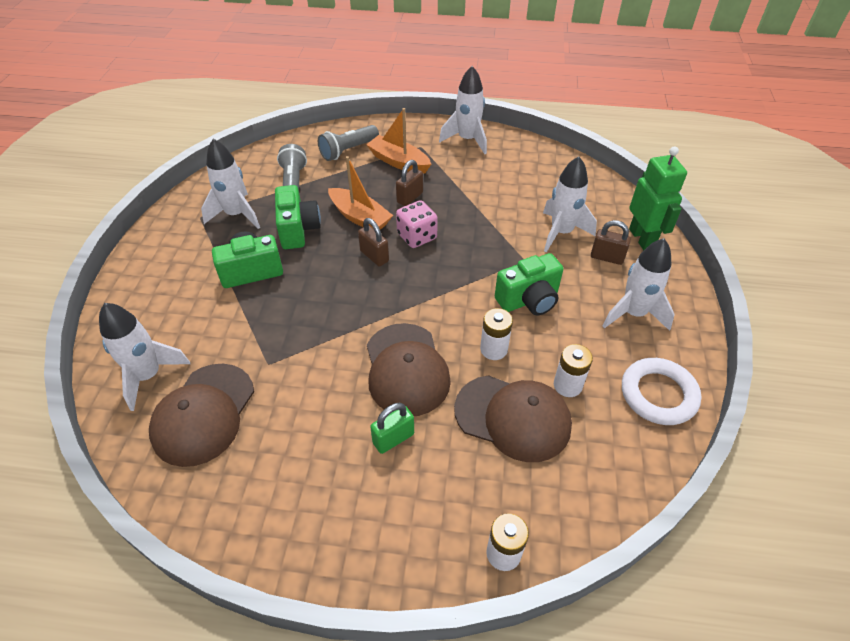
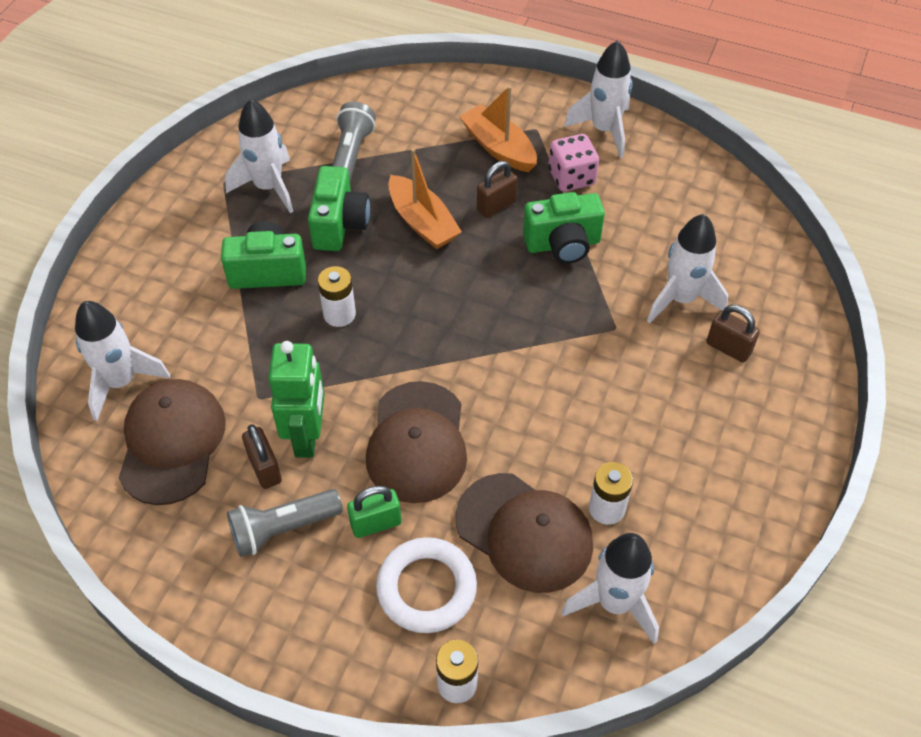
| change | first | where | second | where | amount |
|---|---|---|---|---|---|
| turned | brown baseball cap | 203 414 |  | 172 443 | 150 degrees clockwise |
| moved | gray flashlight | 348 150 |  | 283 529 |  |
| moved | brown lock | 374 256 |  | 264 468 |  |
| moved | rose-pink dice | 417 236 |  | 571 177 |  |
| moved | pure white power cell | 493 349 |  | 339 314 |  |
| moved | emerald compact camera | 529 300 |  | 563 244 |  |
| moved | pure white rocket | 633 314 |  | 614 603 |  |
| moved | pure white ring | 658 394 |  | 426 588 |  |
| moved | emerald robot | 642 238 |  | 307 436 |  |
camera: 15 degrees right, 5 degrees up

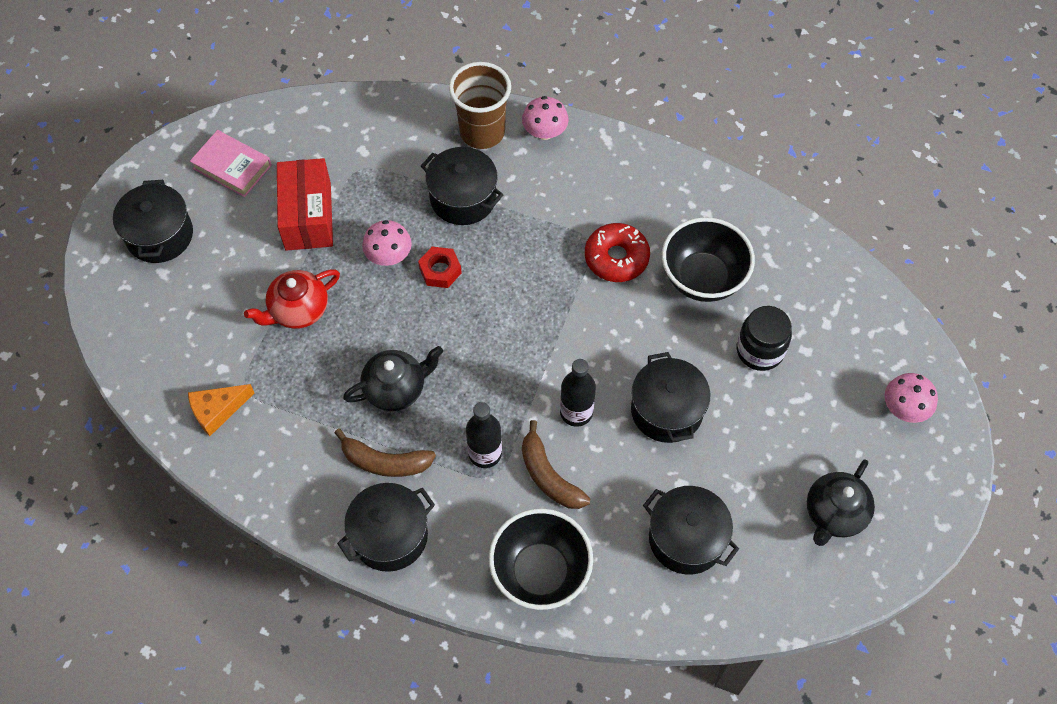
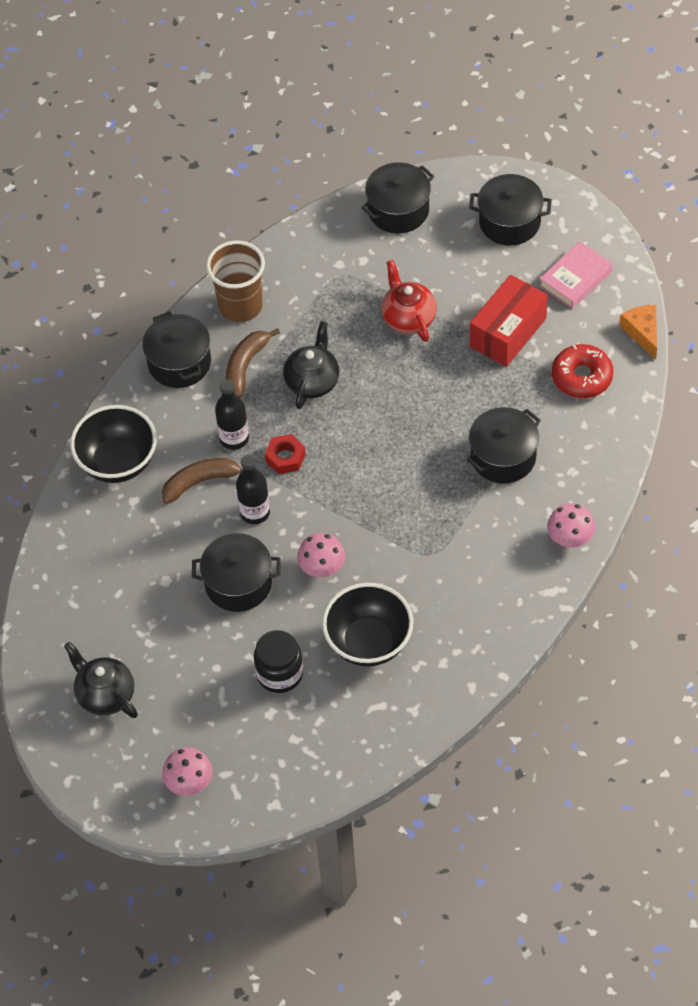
| change | first | where | second | where | amount |
|---|---|---|---|---|---|
| moved | orange cheese wedge | 217 411 |  | 642 332 |  |
| turned | crimson parcel | 308 216 |  | 507 332 | 60 degrees counterclockwise |
| turned | black china teapot | 396 388 |  | 312 381 | 150 degrees counterclockwise |
| moved | rose-pink mushroom | 389 256 |  | 322 567 |  |
| moved | crimson hex nut | 440 270 |  | 285 457 |  |
| moved | brown cup | 482 132 |  | 240 306 |  |
| moved | crimson donut | 616 258 |  | 582 377 |  |
| moved | black cooking pot | 686 538 |  | 398 210 |  |
camera: 105 degrees right, 5 degrees down

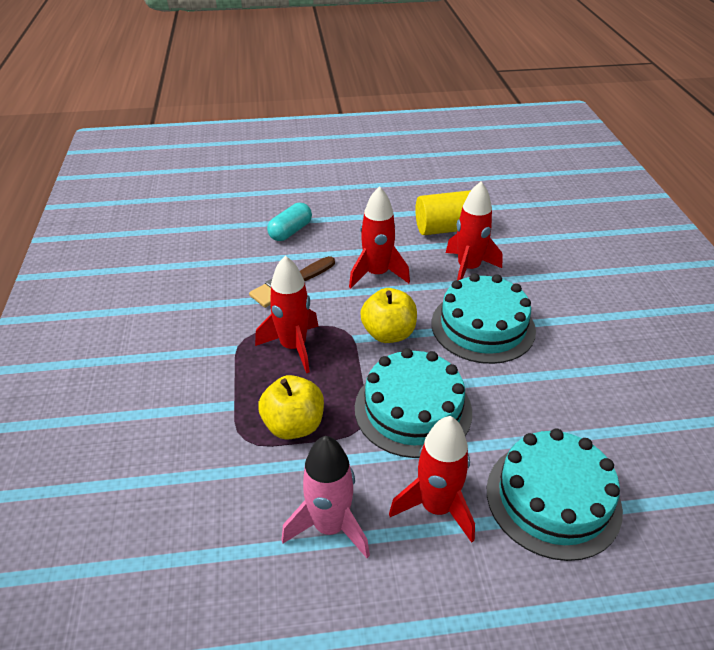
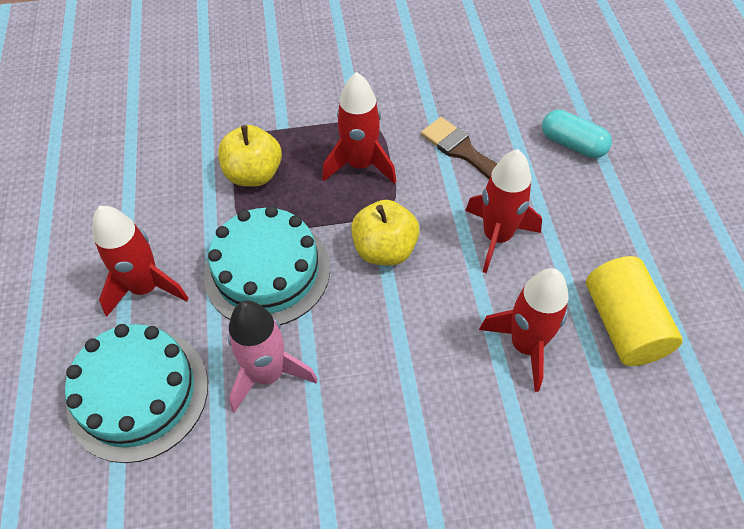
| change | first | where | second | where | amount |
|---|---|---|---|---|---|
| moved | rose-pink rocket | 330 526 |  | 268 374 |  |
| removed | turquoise layer cake | 483 326 |  |  |  |
camera: 90 degrees right, 15 degrees up

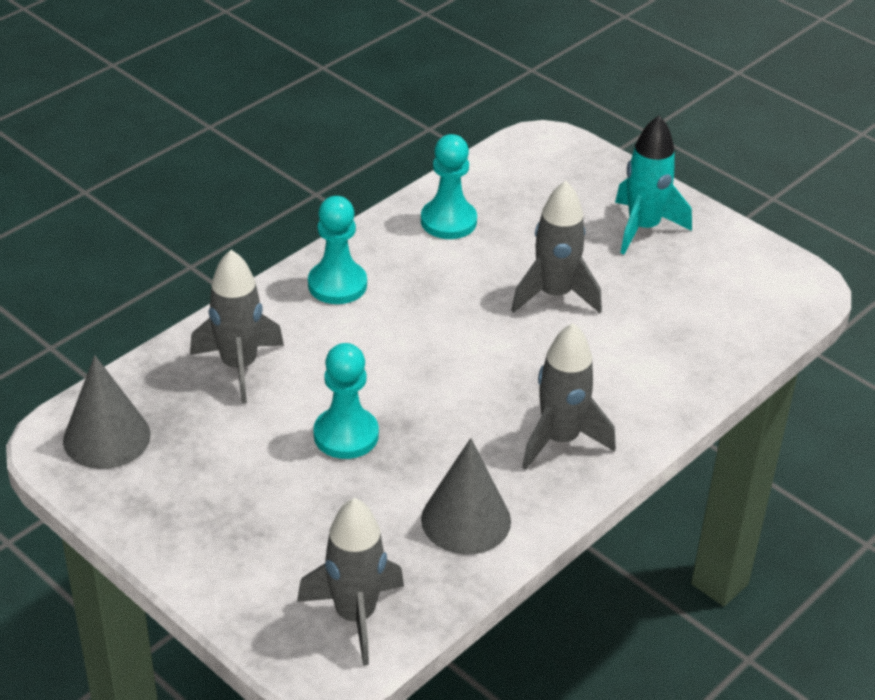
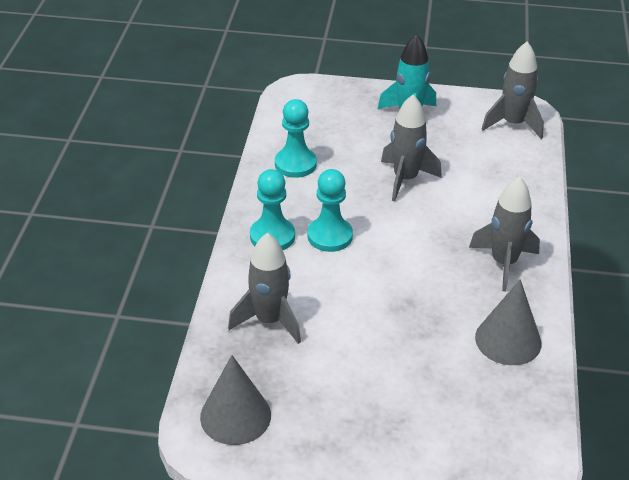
| change | first | where | second | where | amount |
|---|---|---|---|---|---|
| moved | gray rocket | 355 616 |  | 513 124 |  |
| moved | turquoise pawn | 346 435 |  | 330 236 |  |
camera: 35 degrees left, 0 degrees up

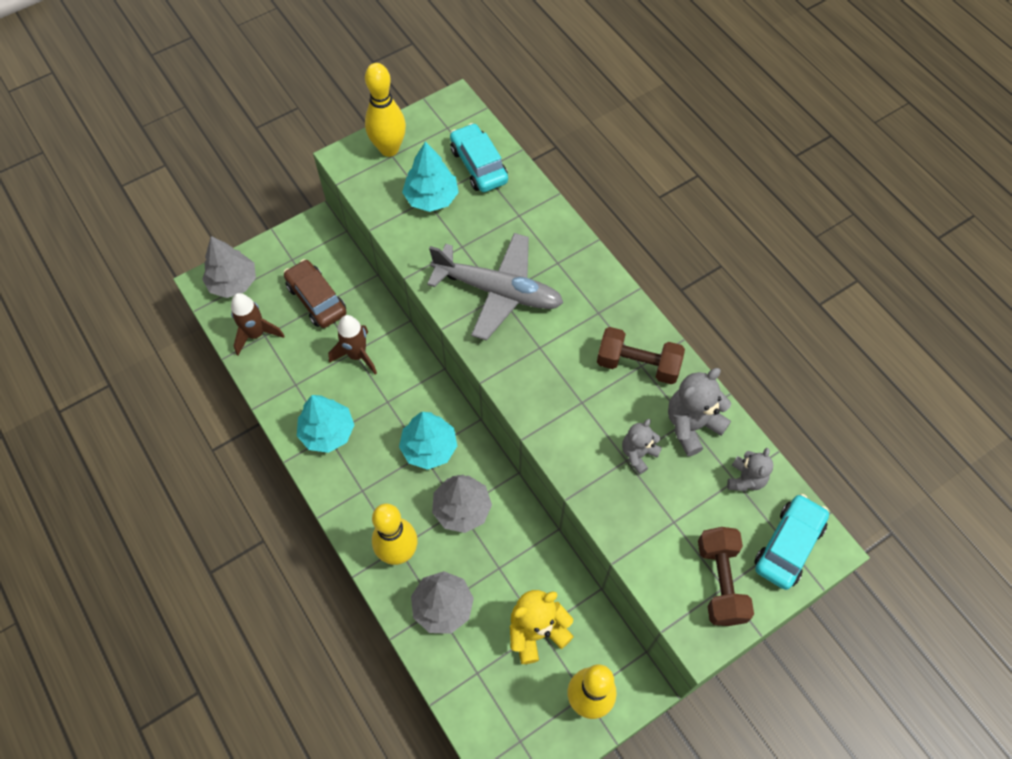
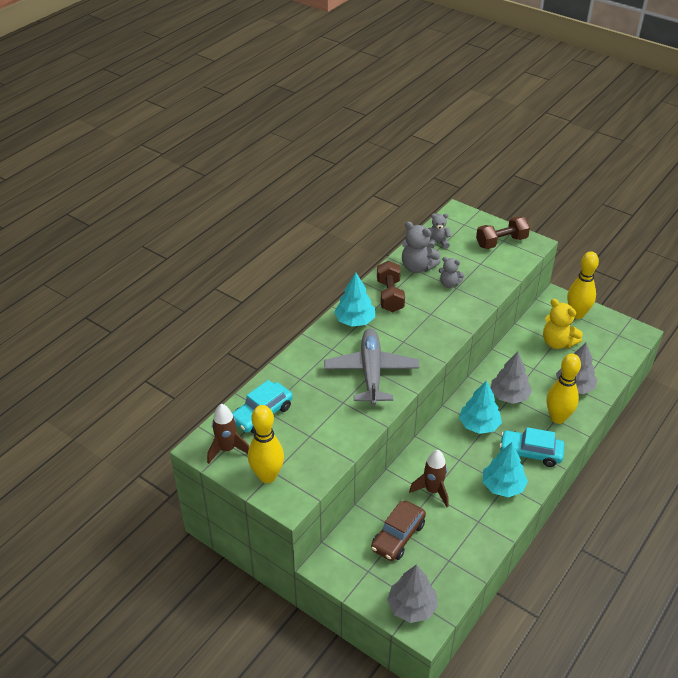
| change | first | where | second | where | amount |
|---|---|---|---|---|---|
| moved | brown rocket | 256 334 |  | 227 449 |  |
| moved | turquoise tree | 431 198 |  | 355 320 |  |
| moved | turquoise toy car | 788 545 |  | 530 453 |  |
camera: 110 degrees left, 20 degrees down

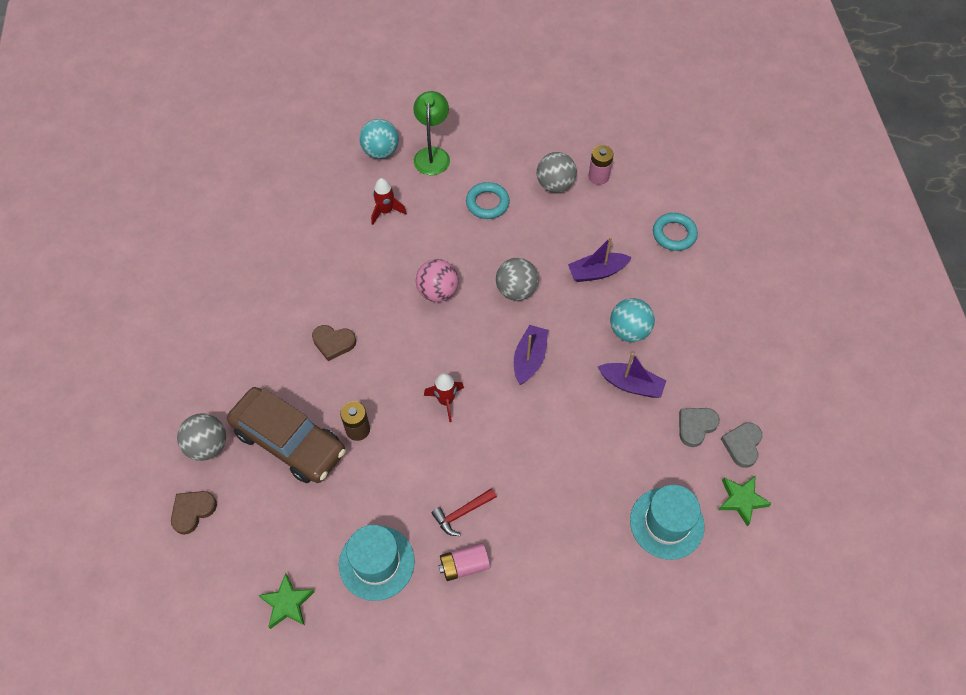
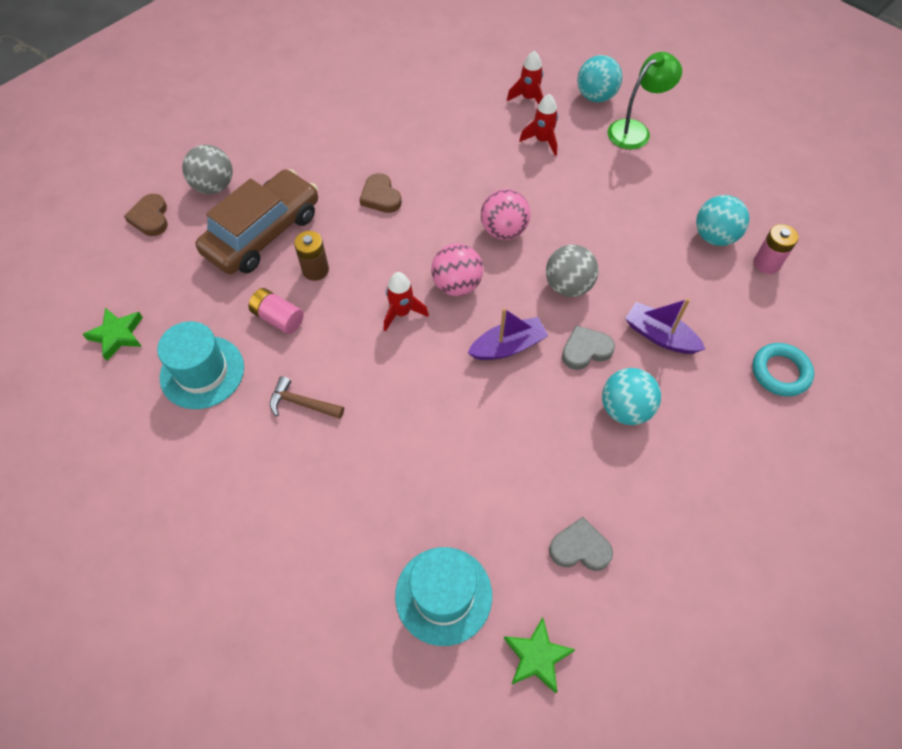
| change | first | where | second | where | amount |
|---|---|---|---|---|---|
| turned | brown love heart | 192 511 |  | 150 217 | 105 degrees counterclockwise |
| turned | brown toy car | 289 441 |  | 263 233 | 135 degrees counterclockwise |
| recoloured | crimson carpenter's hammer | 461 513 | brown carpenter's hammer | 302 403 |  |
| moved | rose-pink power cell | 464 565 |  | 278 318 |  |
| removed | turquoise ring | 487 203 |  |  |  |
| recoloured | gray play ball | 555 185 | turquoise play ball | 714 236 |  |
| removed | royal purple sailboat | 631 384 |  |  |  |
| moved | gray love heart | 742 445 |  | 585 350 |  |
| added |  |  | rose-pink play ball | 457 285 |  |
| added |  |  | crimson rocket | 528 98 |  |
camera: 50 degrees right, 0 degrees up

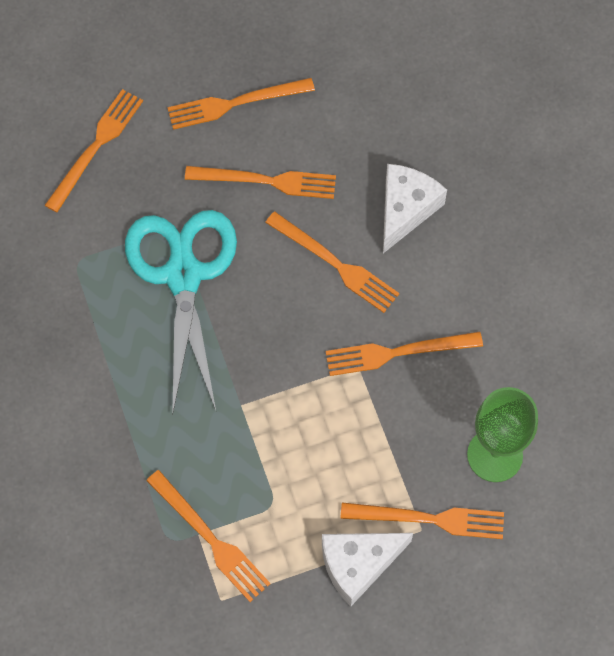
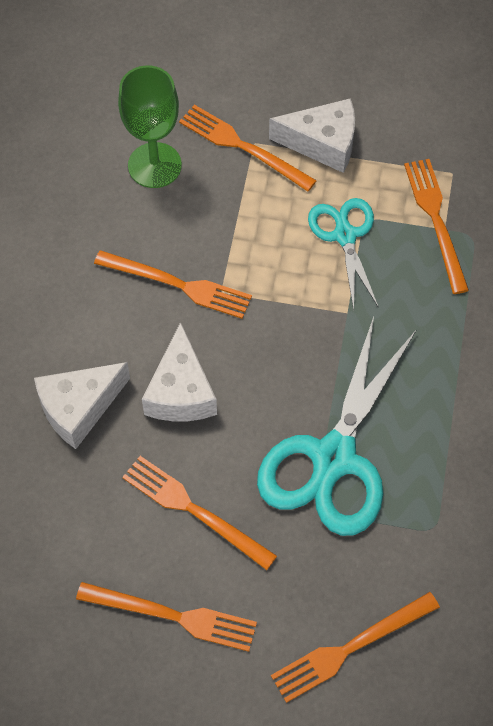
| change | first | where | second | where | amount |
|---|---|---|---|---|---|
| replaced | orange table fork | 335 264 | pure white cheese wedge | 181 392 |  |
| added |  |  | turquoise shears | 345 235 |  |
camera: 150 degrees left, 5 degrees down

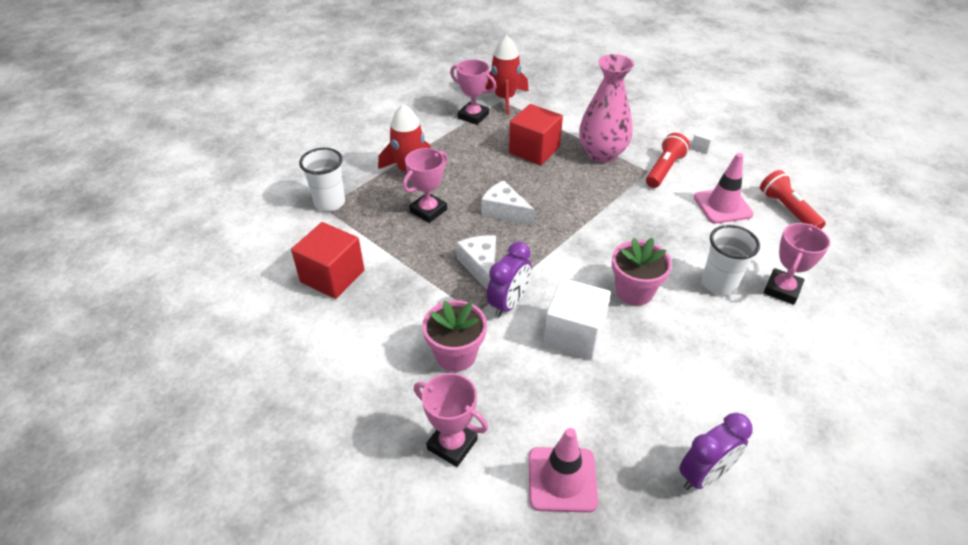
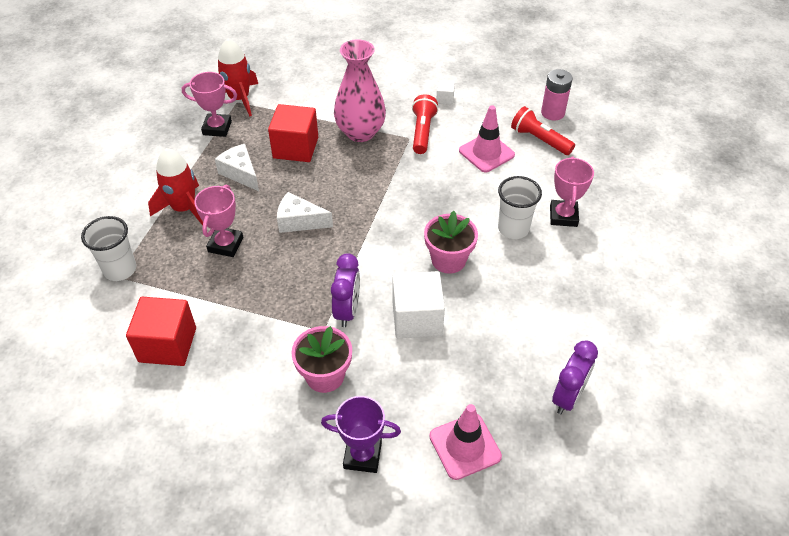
| change | first | where | second | where | amount |
|---|---|---|---|---|---|
| recoloured | rose-pink trophy | 452 444 | royal purple trophy | 362 455 |  |
| moved | pure white cheese wedge | 480 266 |  | 240 173 |  |
| added |  |  | rose-pink power cell | 552 113 |  |
camera: 25 degrees left, 5 degrees up

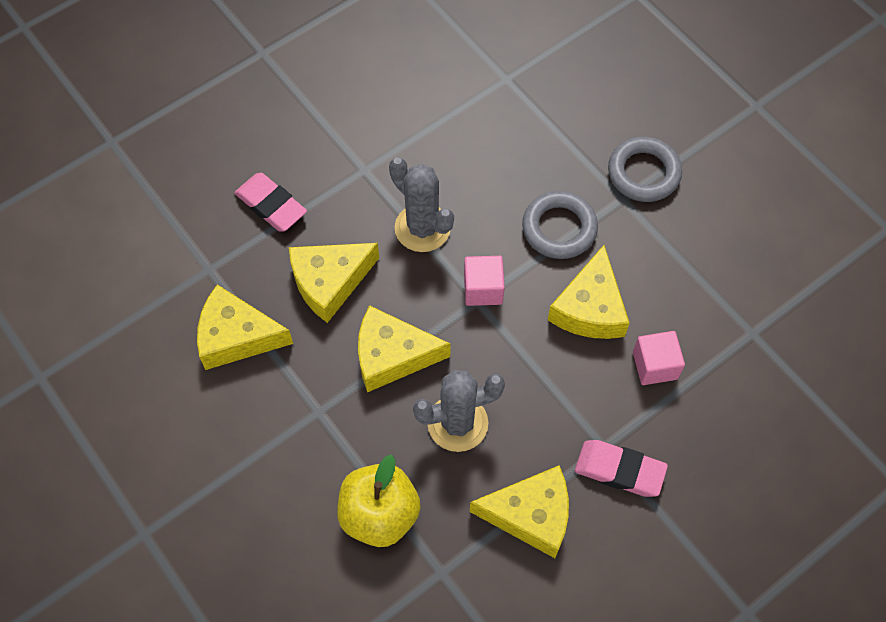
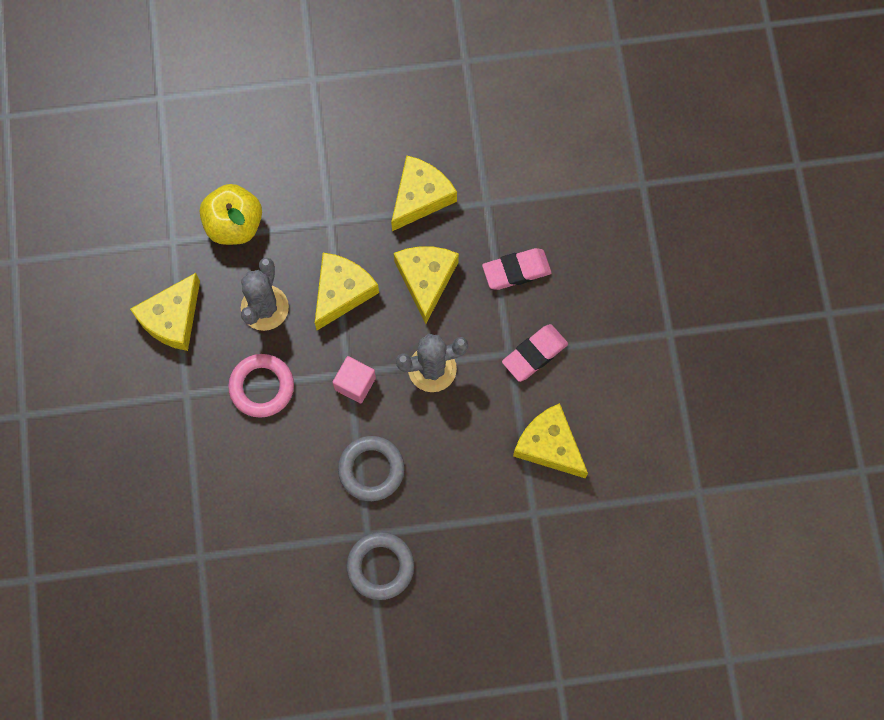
| change | first | where | second | where | amount |
|---|---|---|---|---|---|
| moved | yellow cheese wedge | 590 308 |  | 549 445 |  |
| moved | rose-pink eraser | 619 470 |  | 534 354 |  |
| removed | rose-pink solid cube | 655 365 |  |  |  |
| added |  |  | rose-pink ring | 262 387 |  |
camera: 120 degrees right, 10 degrees up

